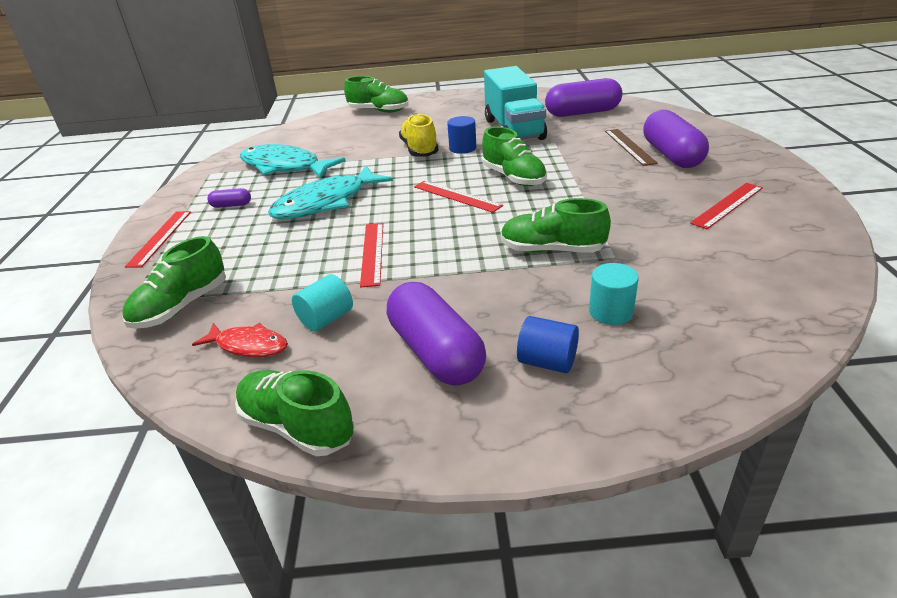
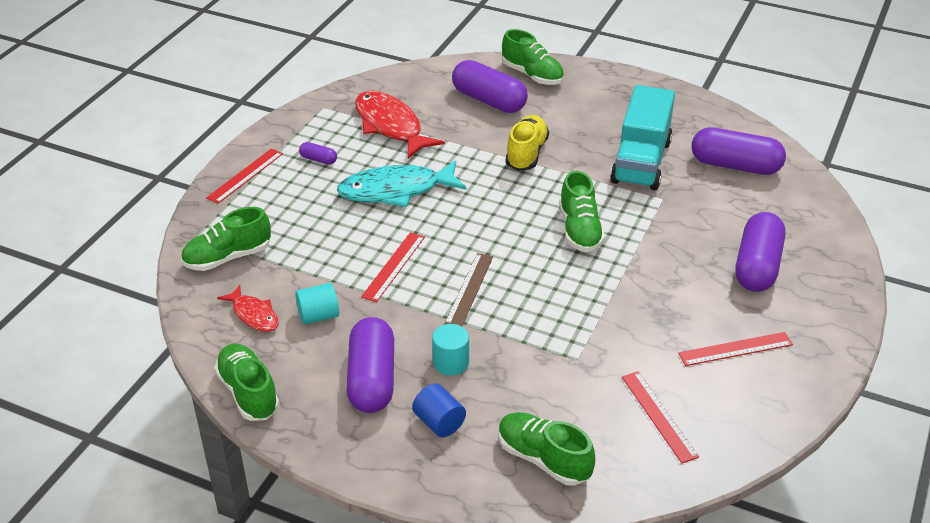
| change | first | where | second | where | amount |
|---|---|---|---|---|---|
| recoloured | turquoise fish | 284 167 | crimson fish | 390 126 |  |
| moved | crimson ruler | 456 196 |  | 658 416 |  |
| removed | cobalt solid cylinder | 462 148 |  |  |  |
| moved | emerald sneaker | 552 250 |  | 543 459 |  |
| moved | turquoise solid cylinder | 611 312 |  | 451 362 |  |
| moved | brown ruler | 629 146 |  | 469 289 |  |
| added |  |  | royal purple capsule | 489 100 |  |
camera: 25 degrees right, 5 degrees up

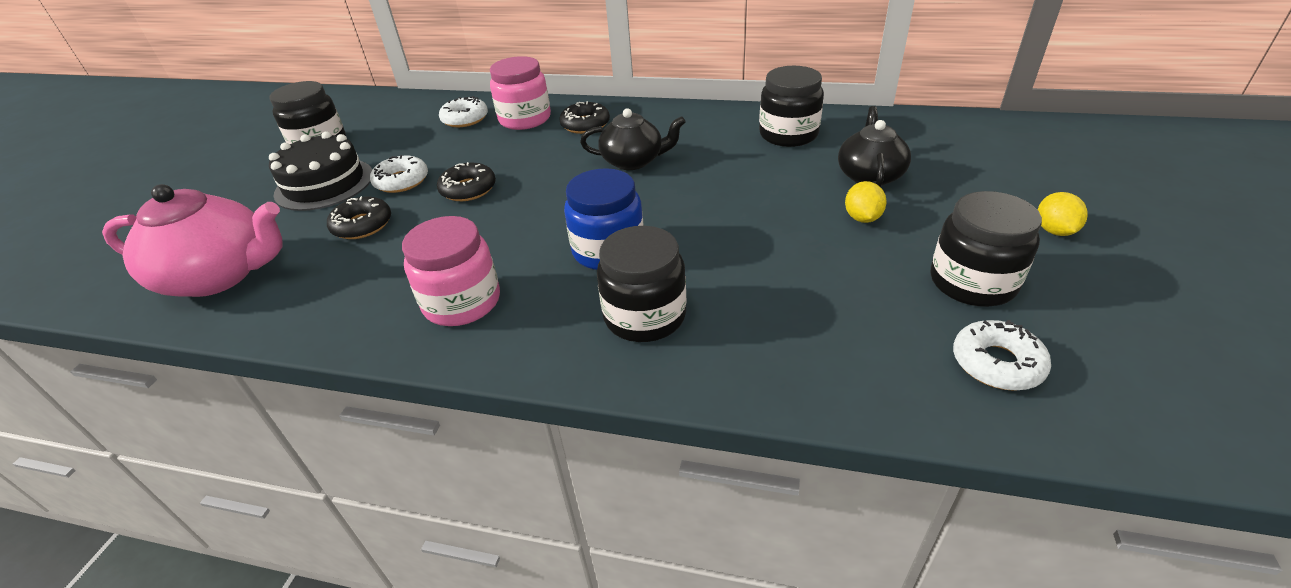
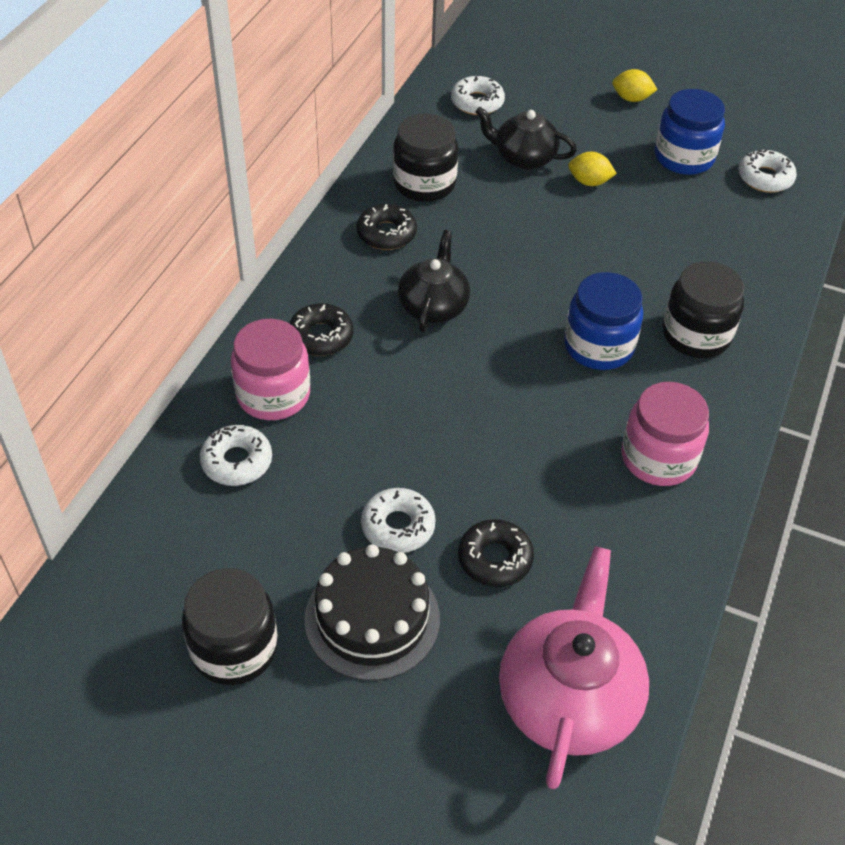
| change | first | where | second | where | amount |
|---|---|---|---|---|---|
| moved | black donut | 468 189 |  | 386 233 |  |
| recoloured | black preserve jar | 972 282 | cobalt preserve jar | 684 157 |  |
| added |  |  | pure white donut | 477 102 |  |
camera: 85 degrees left, 10 degrees up

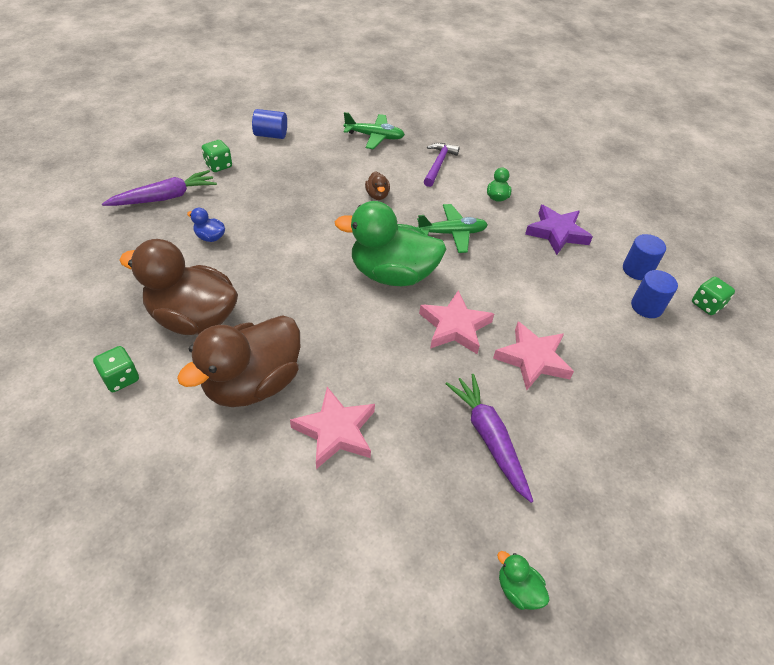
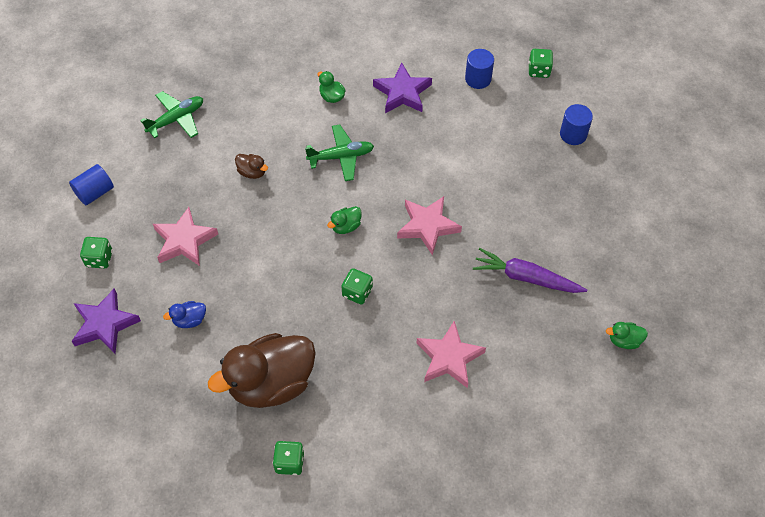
| change | first | where | second | where | amount |
|---|---|---|---|---|---|
| replaced | royal purple root vegetable | 165 197 | royal purple star shape | 104 324 |  |
| removed | brown toy duck | 253 384 |  |  |  |
| resized | emerald toy duck | 392 274 |  | 346 226 | x0.40 |
| turned | emerald toy plane | 452 233 |  | 341 157 | 45 degrees clockwise |
| removed | royal purple carpenter's hammer | 438 164 |  |  |  |
| moved | rose-pink star shape | 532 359 |  | 184 241 |  |
| moved | cobalt solid cylinder | 646 307 |  | 573 134 |  |
| added |  |  | emerald dice | 357 292 |  |
camera: 45 degrees left, 10 degrees up

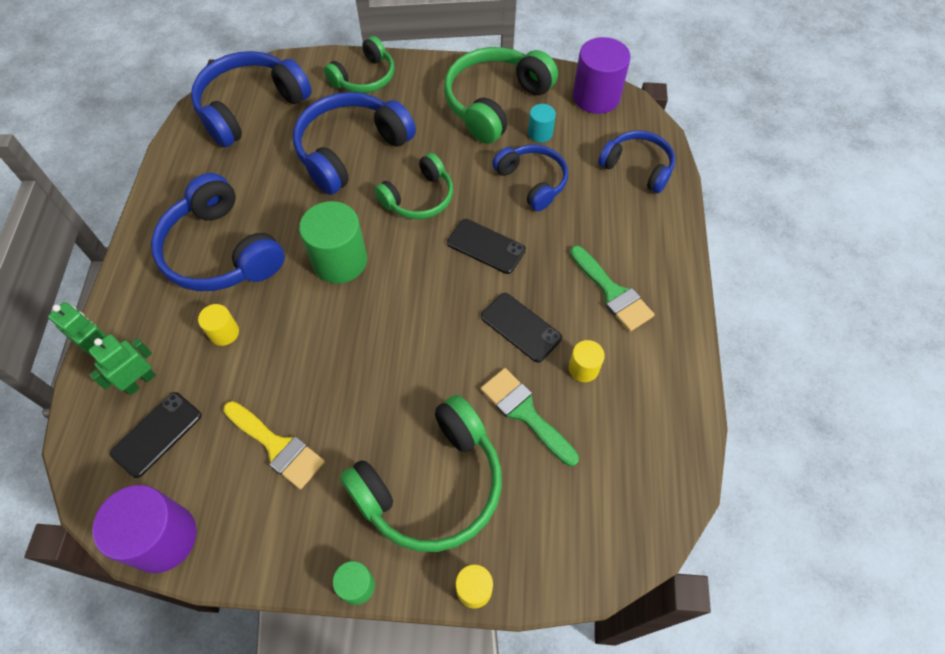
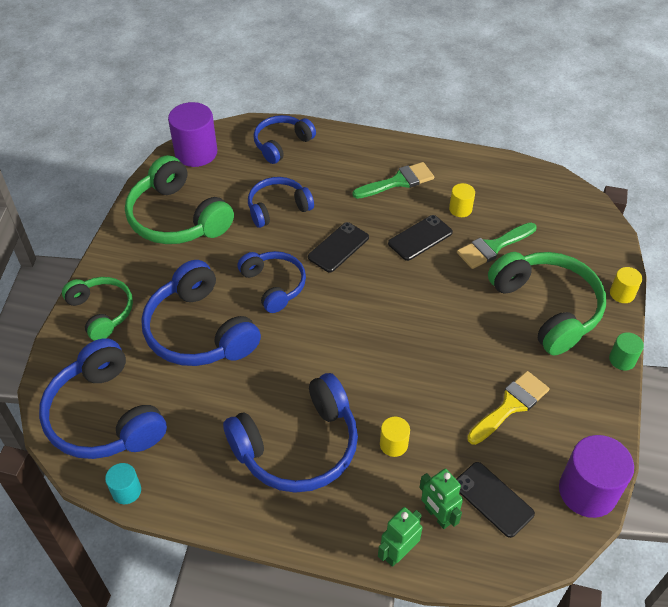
| change | first | where | second | where | amount |
|---|---|---|---|---|---|
| removed | emerald solid cylinder | 340 261 |  |  |  |
| recoloured | emerald over-ear headphones | 419 198 | cobalt over-ear headphones | 274 285 |  |
| moved | turquoise solid cylinder | 540 133 |  | 126 491 |  |
camera: 80 degrees left, 10 degrees down

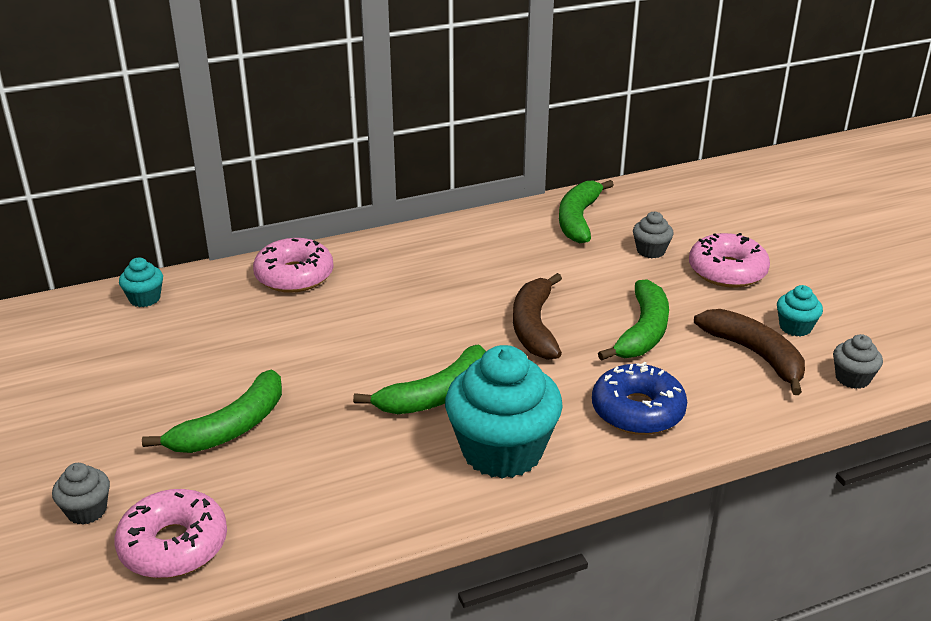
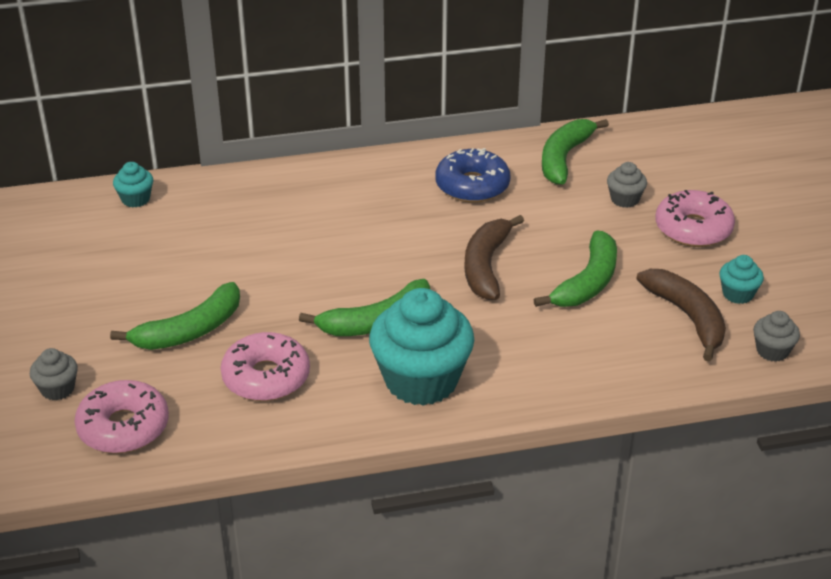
| change | first | where | second | where | amount |
|---|---|---|---|---|---|
| moved | rose-pink donut | 294 276 |  | 266 377 |  |
| moved | cobalt donut | 637 411 |  | 472 186 |  |
camera: 10 degrees right, 5 degrees up

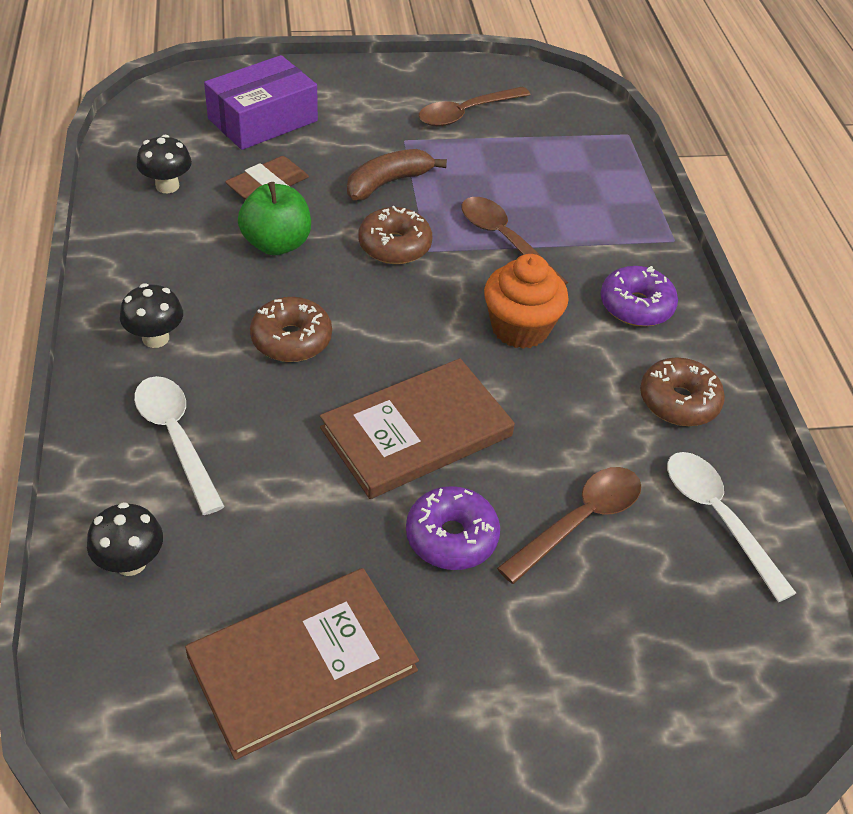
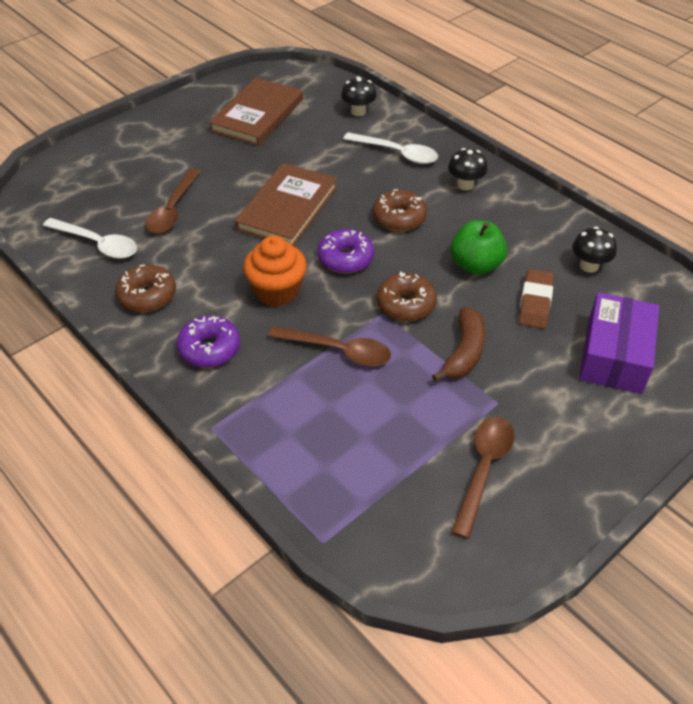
| change | first | where | second | where | amount |
|---|---|---|---|---|---|
| moved | royal purple donut | 451 537 |  | 345 258 |  |
camera: 150 degrees right, 0 degrees up

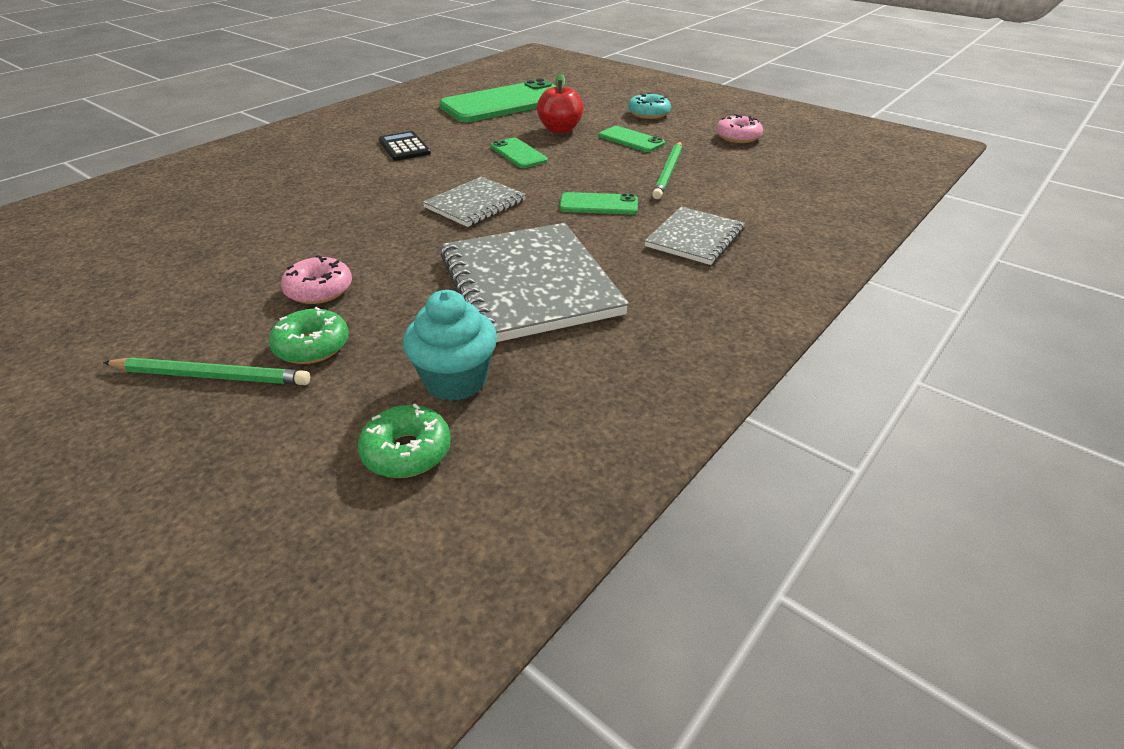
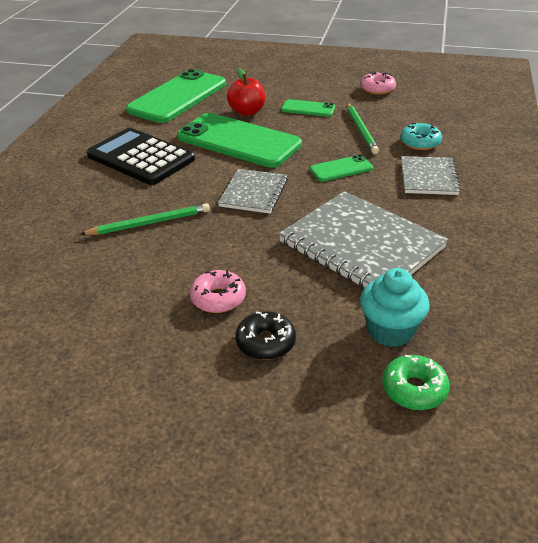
| change | first | where | second | where | amount |
|---|---|---|---|---|---|
| moved | emerald pencil | 212 376 |  | 150 223 |  |
| recoloured | emerald donut | 312 346 | black donut | 265 342 |  |
| resized | black calculator | 404 147 |  | 140 157 | x1.89 |
| resized | emerald mobile phone | 518 154 |  | 238 141 | x2.16 |
| moved | turquoise donut | 648 113 |  | 420 143 |  |
camera: 25 degrees left, 0 degrees up

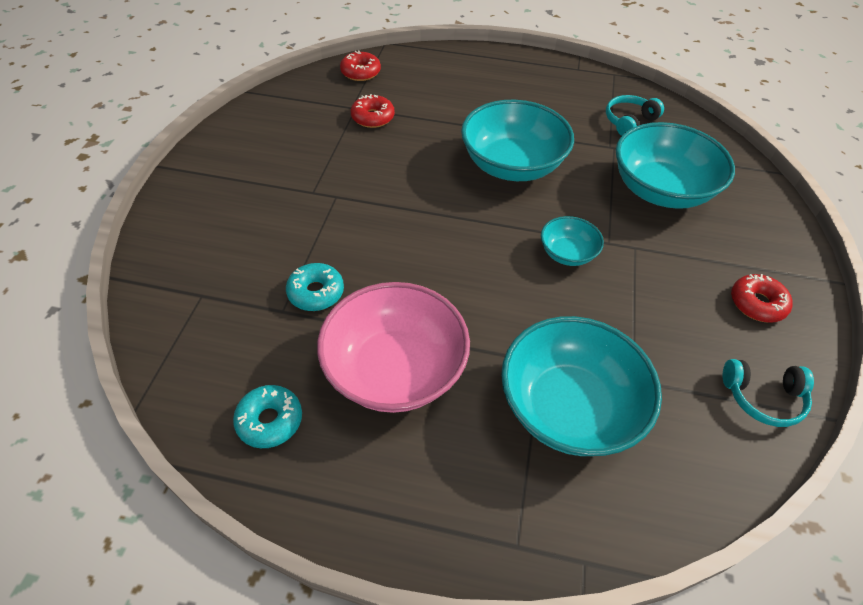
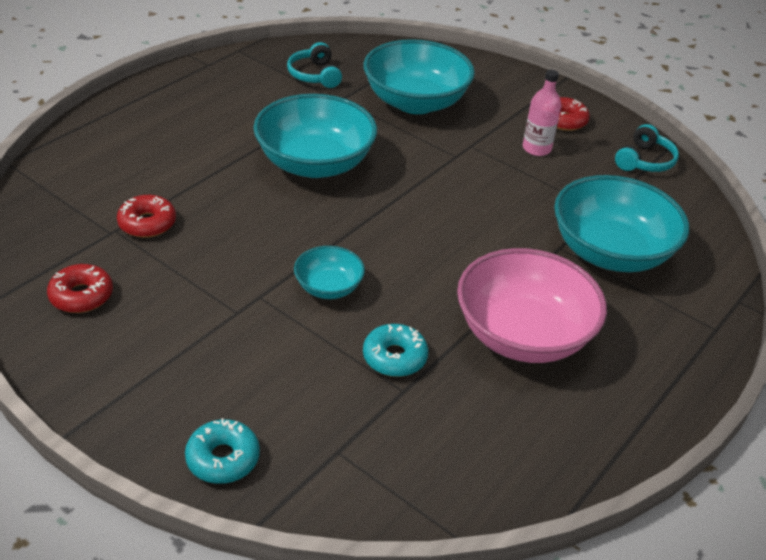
| change | first | where | second | where | amount |
|---|---|---|---|---|---|
| moved | turquoise donut | 270 421 |  | 223 458 |  |
| moved | crimson donut | 360 72 |  | 81 296 |  |
| moved | turquoise deep dish | 567 253 |  | 328 287 |  |
| added |  |  | rose-pink flask | 536 148 |  |
camera: 65 degrees left, 10 degrees down

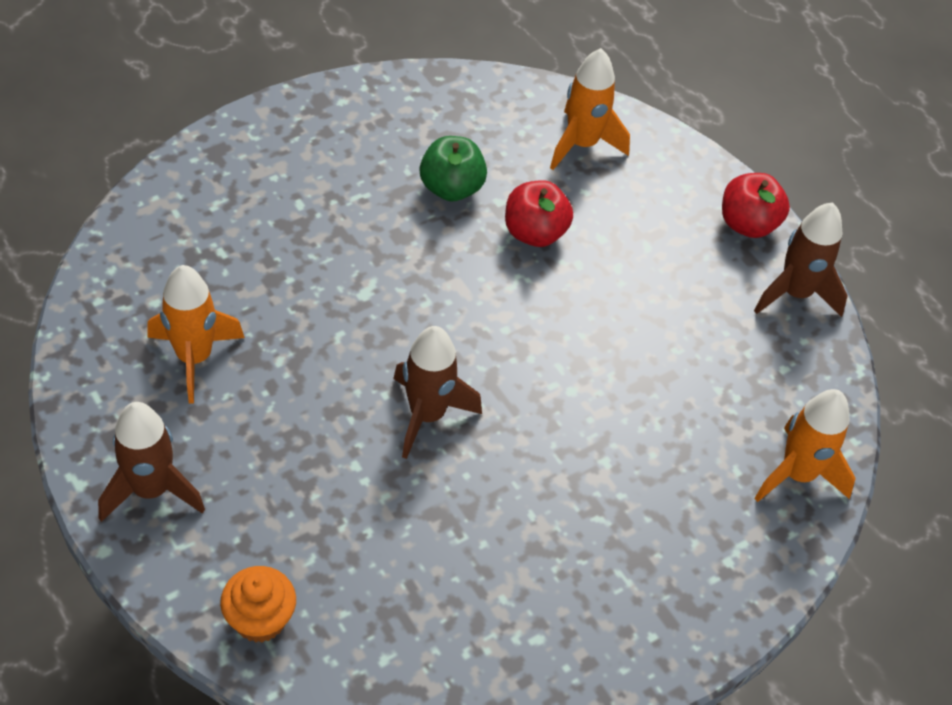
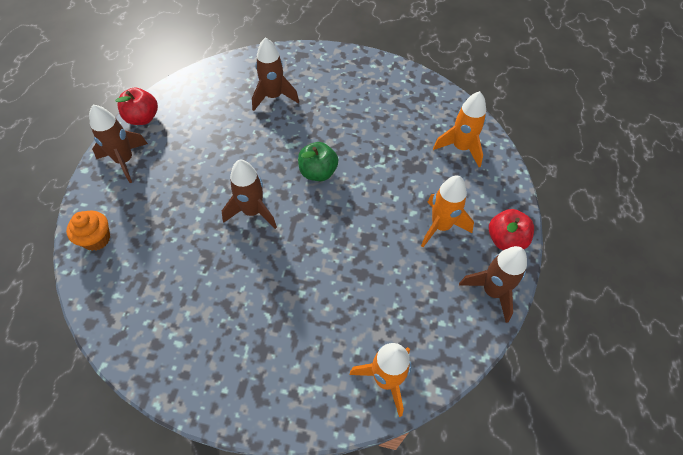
| change | first | where | second | where | amount |
|---|---|---|---|---|---|
| moved | orange rocket | 194 358 |  | 440 226 |  |
| moved | emerald toy apple | 451 188 |  | 318 172 |  |
| moved | crimson toy apple | 534 233 |  | 143 118 |  |
| added |  |  | brown rocket | 273 97 |  |
camera: 50 degrees right, 5 degrees up

